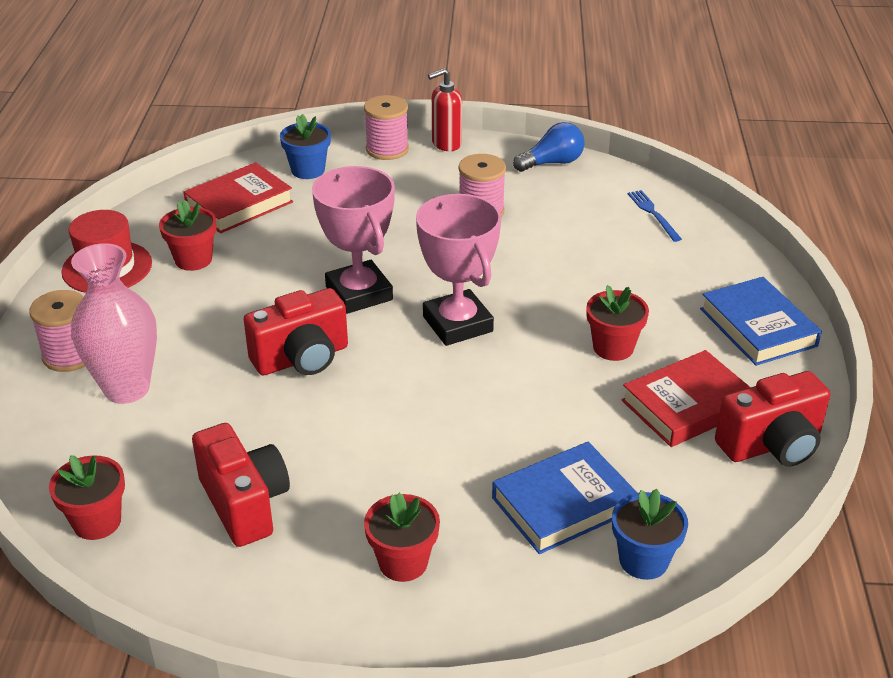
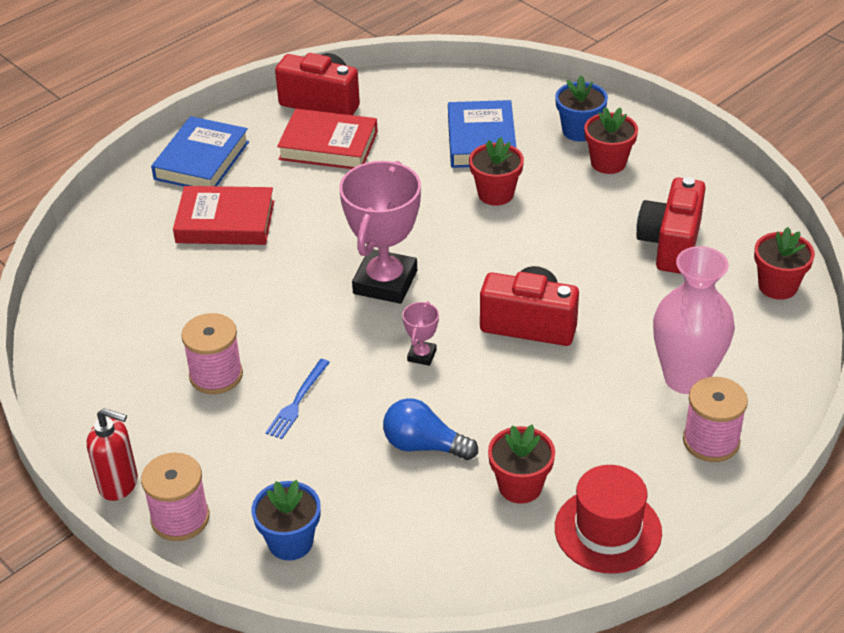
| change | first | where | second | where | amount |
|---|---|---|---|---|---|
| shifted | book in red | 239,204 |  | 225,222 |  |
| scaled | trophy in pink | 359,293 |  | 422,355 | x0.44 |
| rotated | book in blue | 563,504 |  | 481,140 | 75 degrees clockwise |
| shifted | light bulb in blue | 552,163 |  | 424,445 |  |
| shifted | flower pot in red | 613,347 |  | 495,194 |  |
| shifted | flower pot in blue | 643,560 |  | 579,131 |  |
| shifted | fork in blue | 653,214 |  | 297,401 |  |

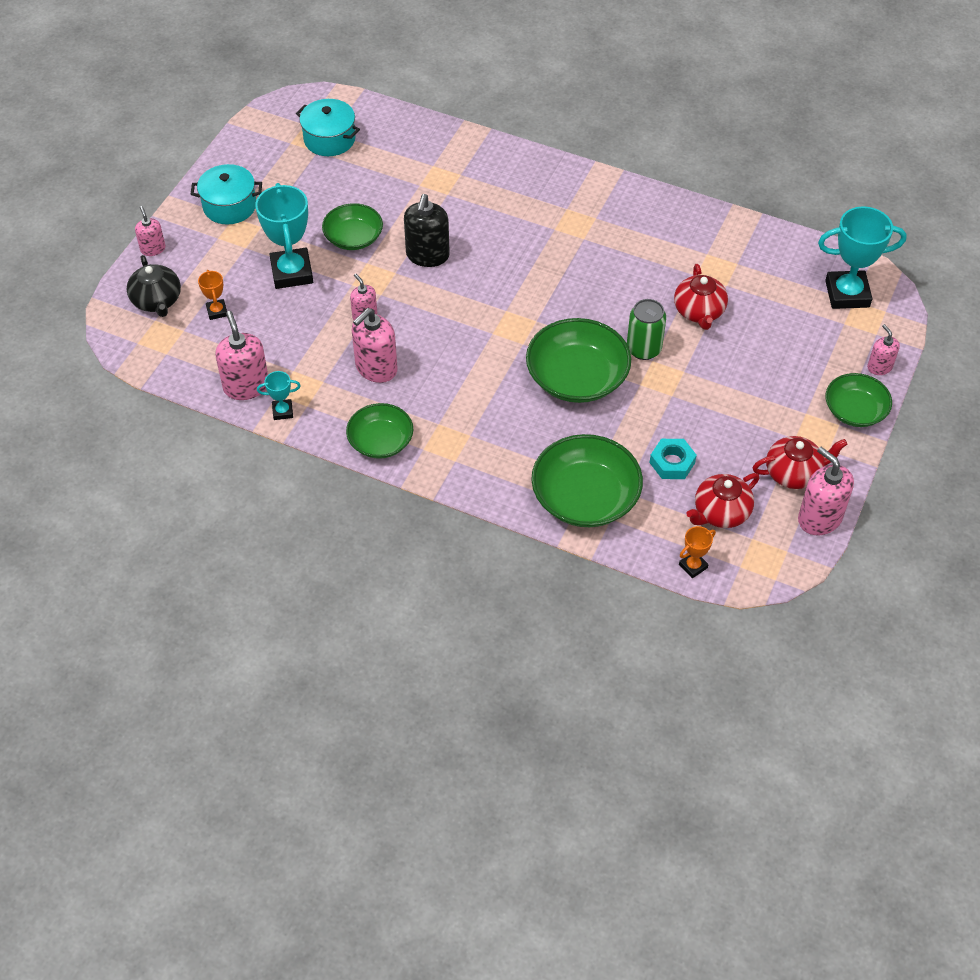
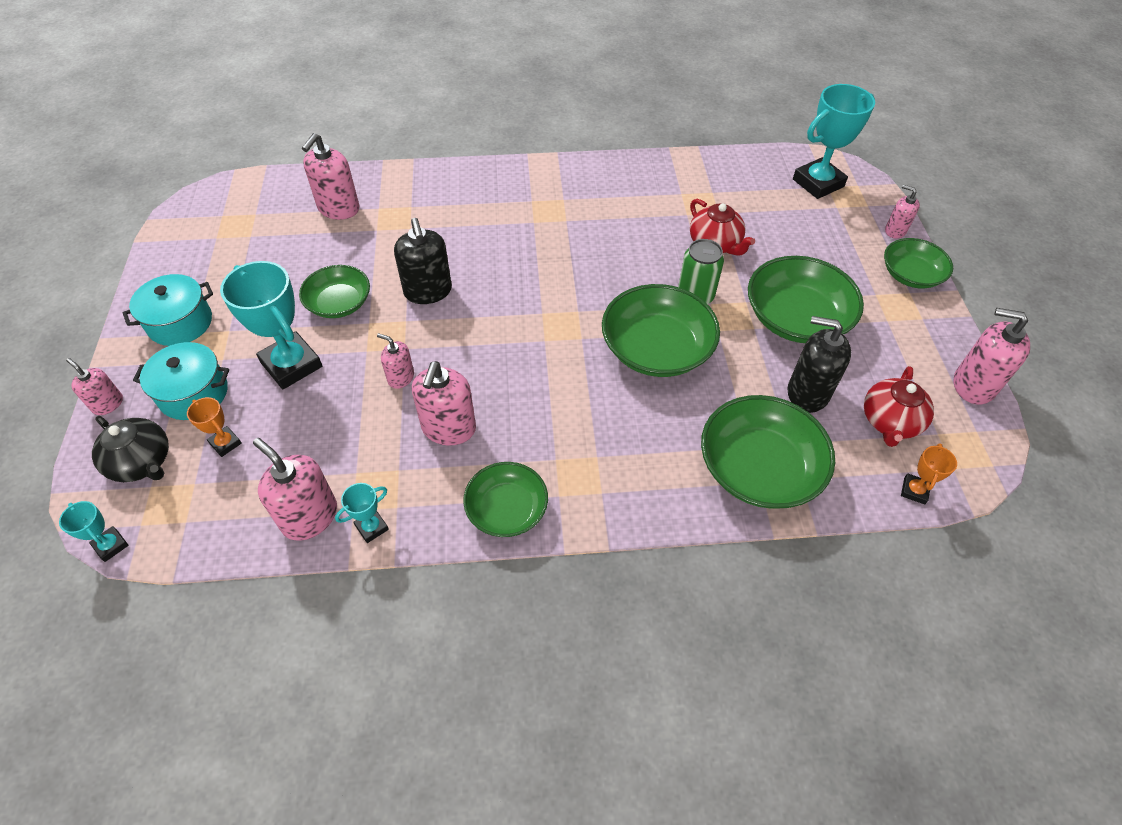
| change | first | where | second | where | amount |
|---|---|---|---|---|---|
| shifted | pot in turquoise | 329,139 |  | 194,393 |  |
| swapped | nut in turquoise | 672,463 | soap dispenser in black | 807,393 |  |
| gone | teapot in red | 794,473 |  |  |  |
| new |  |  | trophy in turquoise | 111,545 |  |
| new |  |  | soap dispenser in pink | 338,208 |  |
| new |  |  | bowl in green | 796,318 |  |

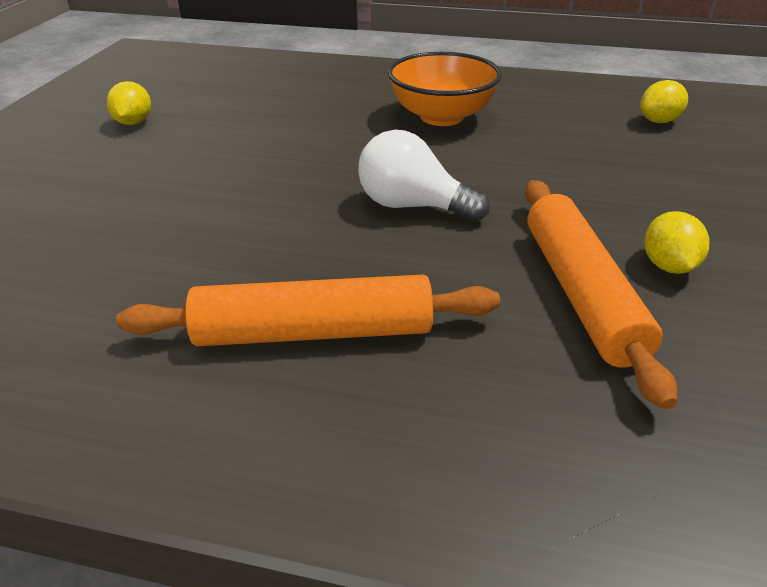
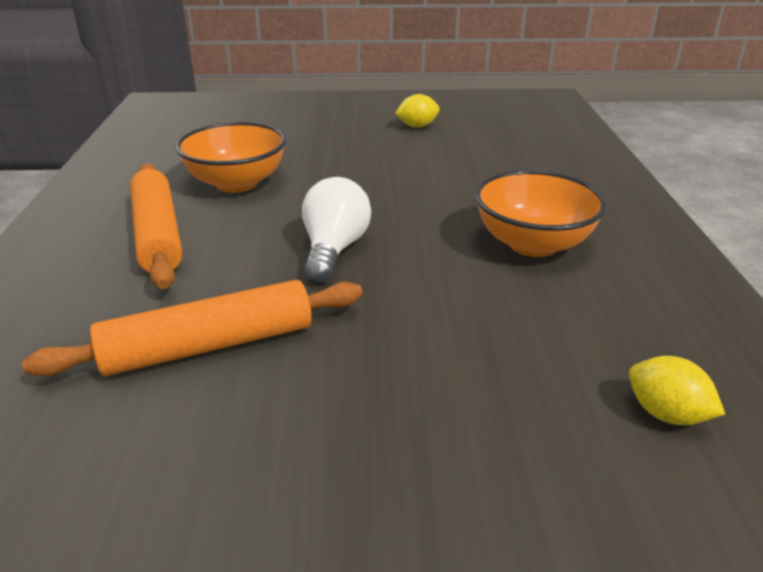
| change | first | where | second | where | amount |
|---|---|---|---|---|---|
| gone | lemon in yellow | 668,266 |  |  |  |
| new |  |  | bowl in orange | 236,183 |  |

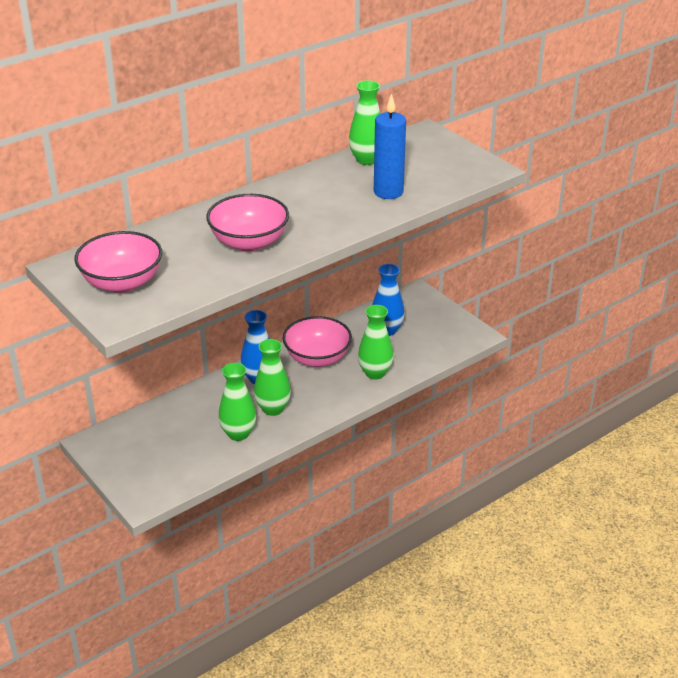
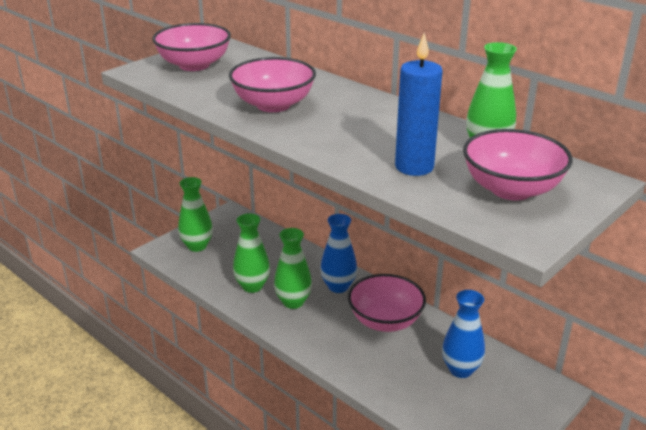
| change | first | where | second | where | amount |
|---|---|---|---|---|---|
| shifted | vase in green | 375,373 |  | 197,246 |  |
| new |  |  | bowl in pink | 511,189 |  |

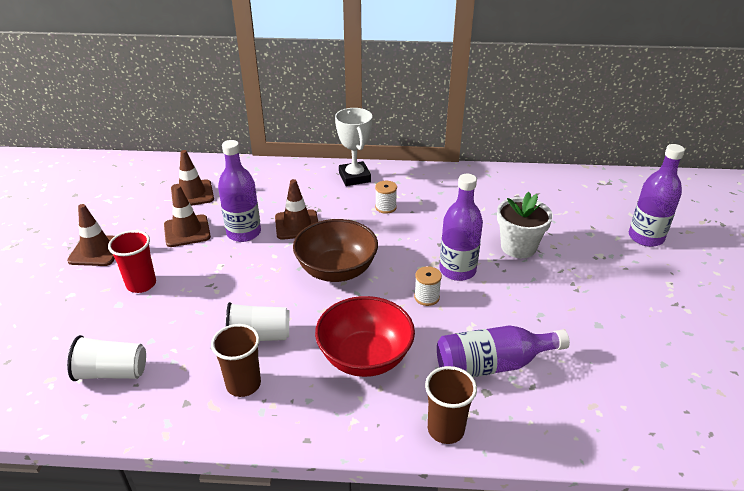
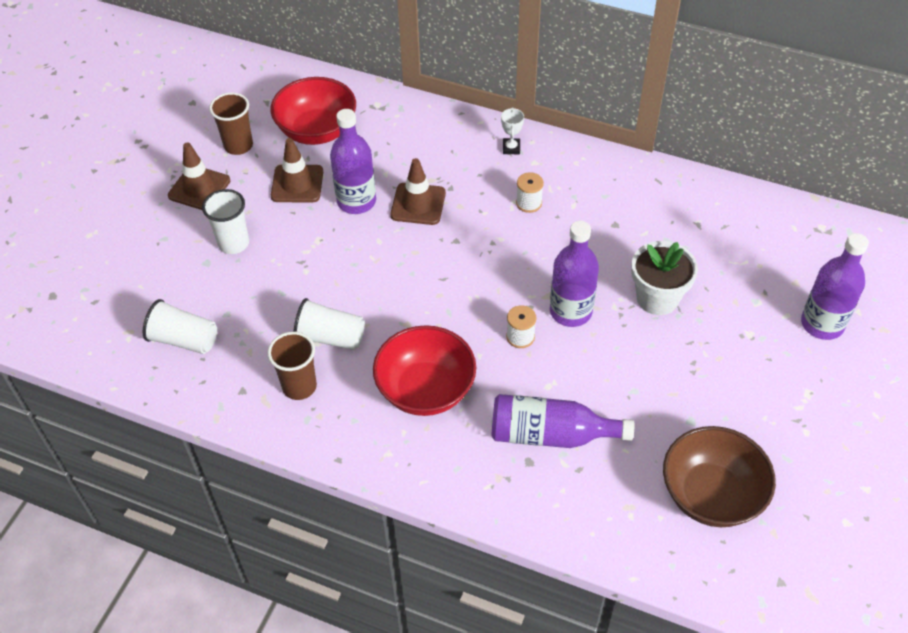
| change | first | where | second | where | amount |
|---|---|---|---|---|---|
| repainted | cup in red | 141,284 | cup in white | 233,243 |  |
| swapped | traffic cone in brown | 192,194 | bowl in red | 317,131 |  |
| shifted | bowl in brown | 336,270 |  | 711,495 |  |
| scaled | trophy in white | 354,177 |  | 511,148 | x0.51 |
| shifted | cup in brown | 445,429 |  | 238,146 |  |

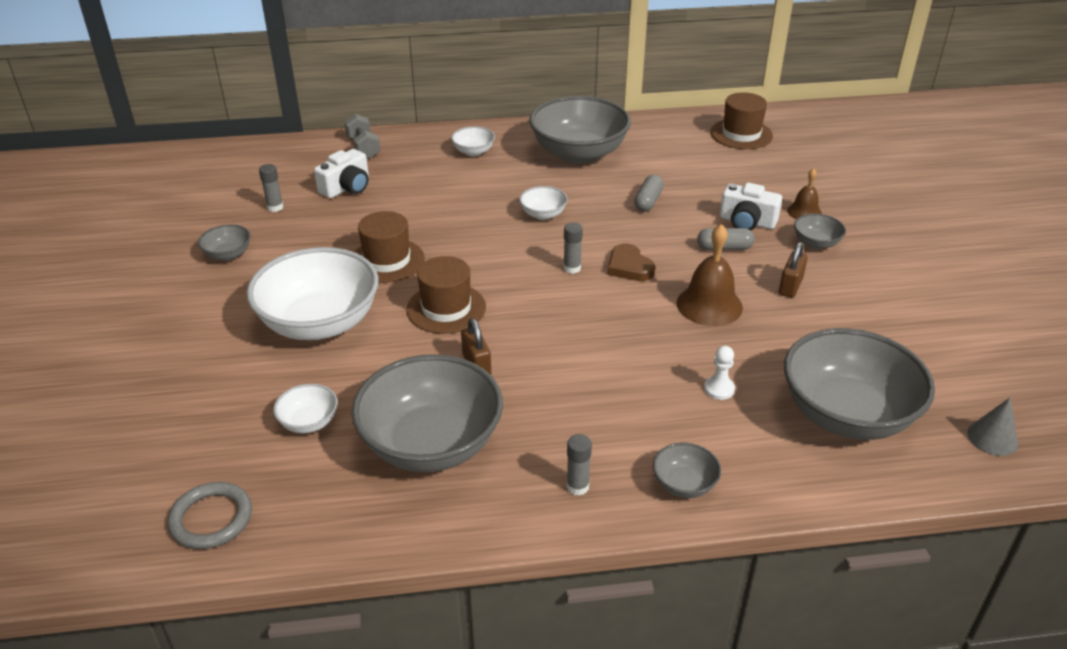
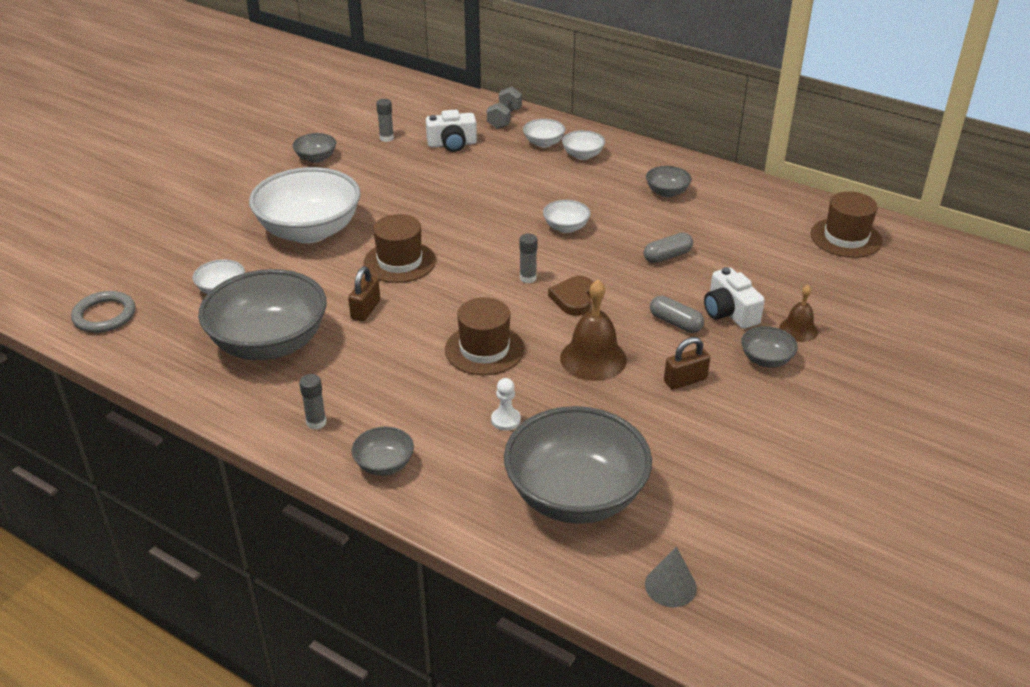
| change | first | where | second | where | amount |
|---|---|---|---|---|---|
| shifted | hat in brown | 387,260 |  | 484,349 |  |
| scaled | bowl in grey | 579,153 |  | 667,192 | x0.44 |
| new |  |  | bowl in white | 543,143 |  |

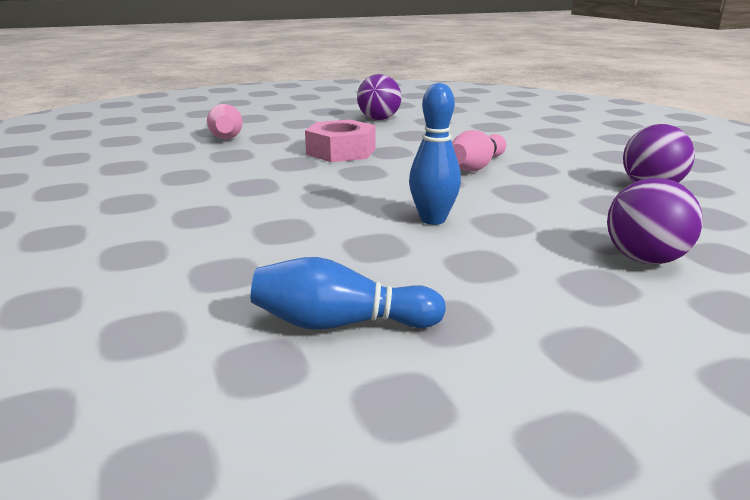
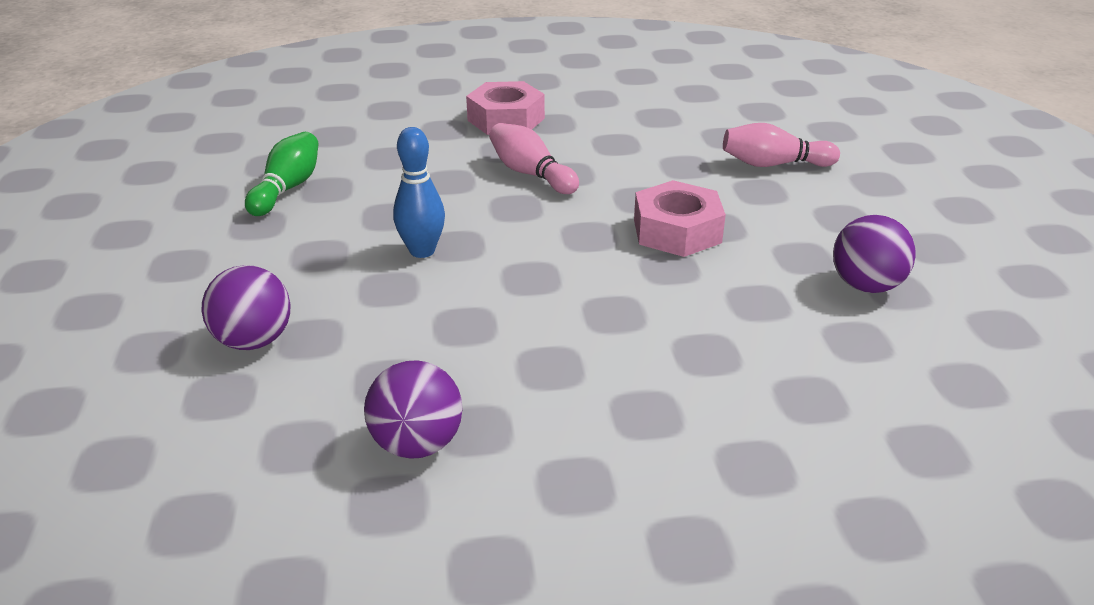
| change | first | where | second | where | amount |
|---|---|---|---|---|---|
| repainted | bowling pin in blue | 341,324 | bowling pin in green | 287,188 |  |
| shifted | bowling pin in pink | 476,166 |  | 531,174 |  |
| new |  |  | nut in pink | 506,119 |  |

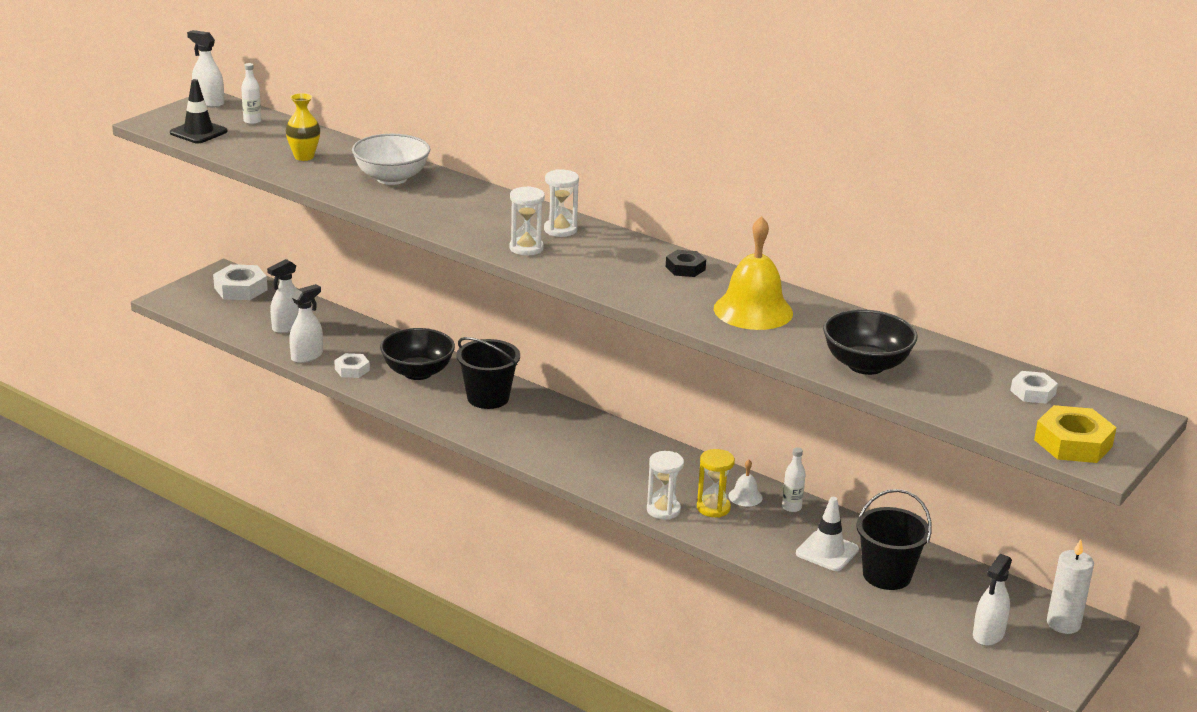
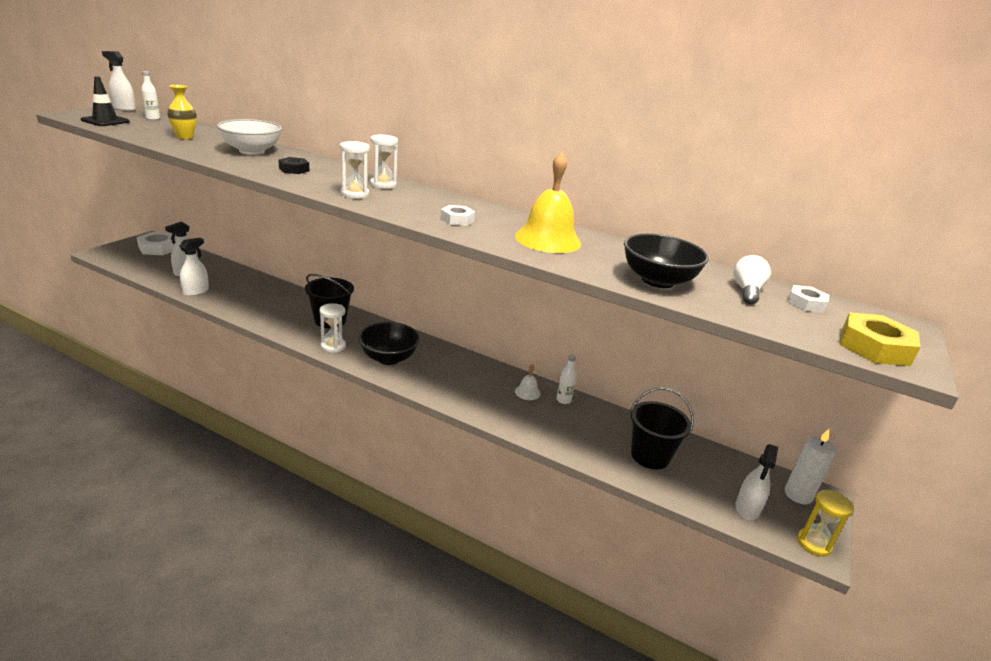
| change | first | where | second | where | amount |
|---|---|---|---|---|---|
| shifted | nut in white | 352,370 |  | 457,220 |  |
| shifted | bowl in black | 417,372 |  | 388,358 |  |
| shifted | hourglass in white | 663,510 |  | 333,346 |  |
| shifted | nut in black | 685,268 |  | 294,169 |  |
| shifted | hourglass in yellow | 713,508 |  | 813,543 |  |
| gone | traffic cone in white | 827,551 |  |  |  |
| new |  |  | light bulb in white | 747,291 |  |

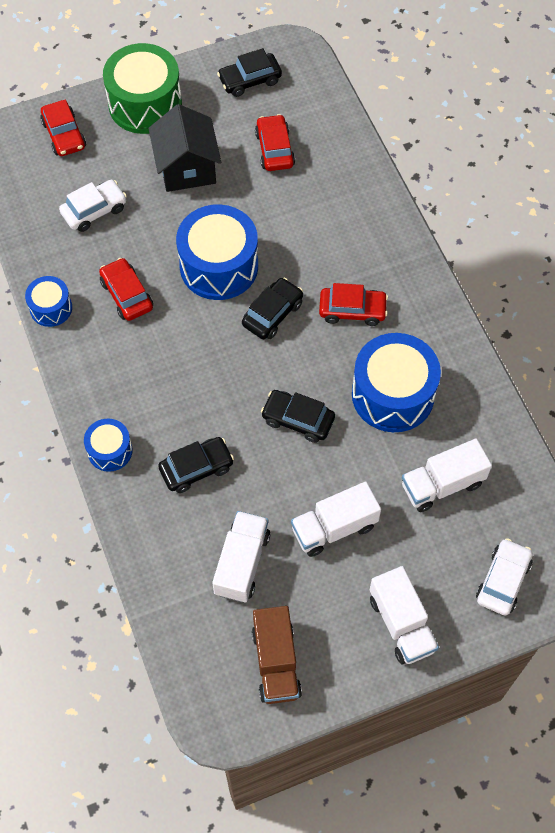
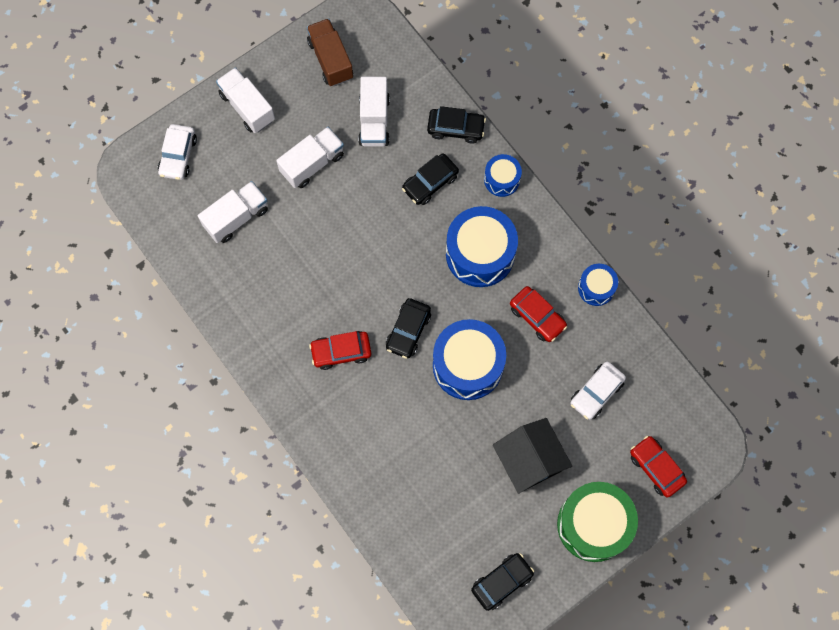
| change | first | where | second | where | amount |
|---|---|---|---|---|---|
| gone | car in red | 274,149 |  |  |  |
| shifted | car in black | 298,420 |  | 456,128 |  |
| shifted | drum in blue | 393,394 |  | 480,254 |  |

